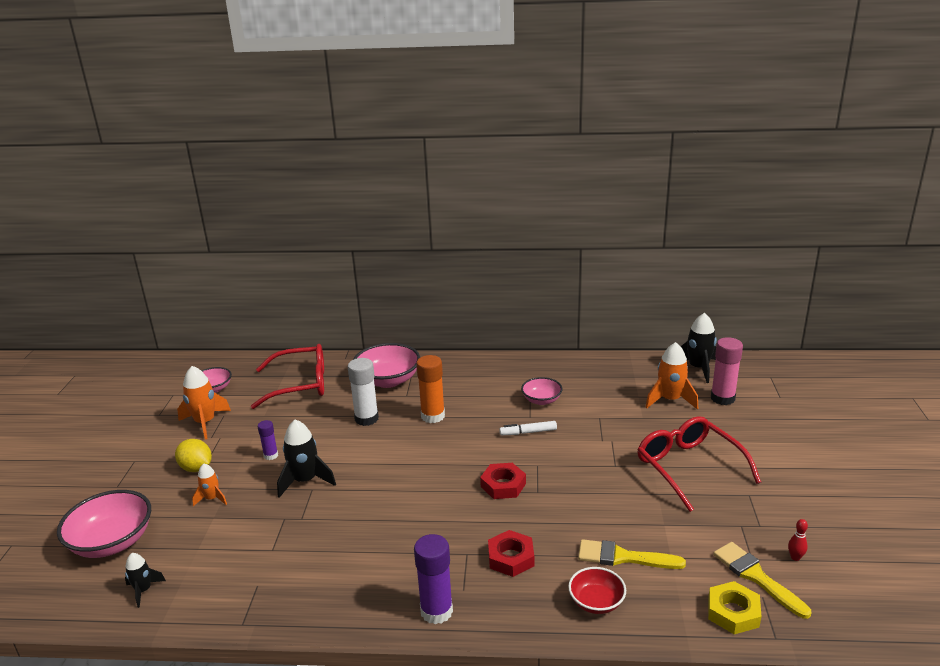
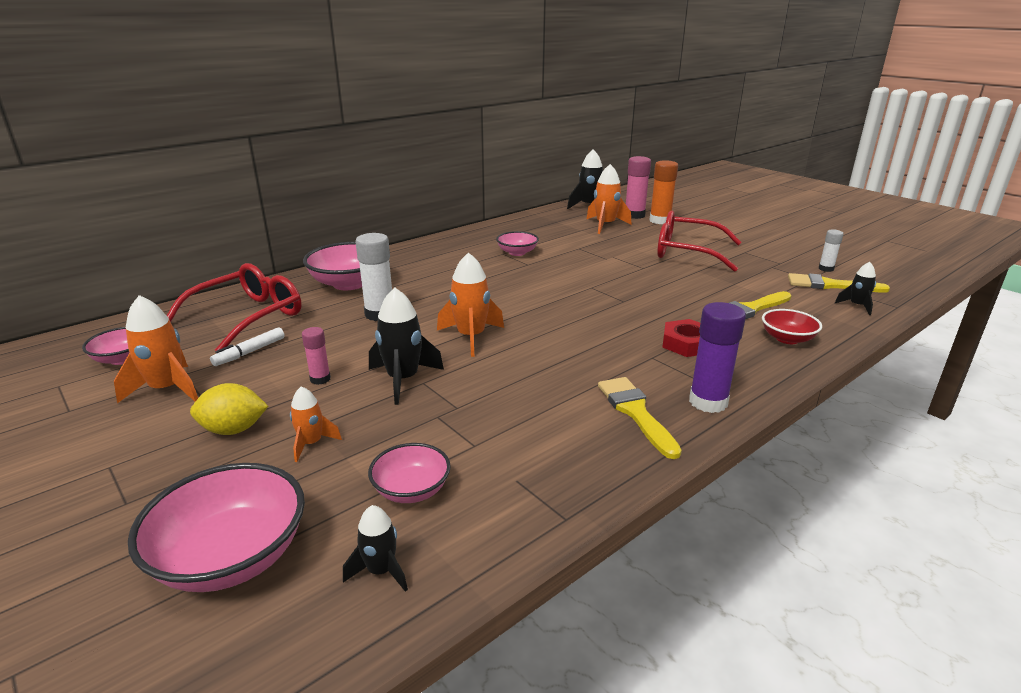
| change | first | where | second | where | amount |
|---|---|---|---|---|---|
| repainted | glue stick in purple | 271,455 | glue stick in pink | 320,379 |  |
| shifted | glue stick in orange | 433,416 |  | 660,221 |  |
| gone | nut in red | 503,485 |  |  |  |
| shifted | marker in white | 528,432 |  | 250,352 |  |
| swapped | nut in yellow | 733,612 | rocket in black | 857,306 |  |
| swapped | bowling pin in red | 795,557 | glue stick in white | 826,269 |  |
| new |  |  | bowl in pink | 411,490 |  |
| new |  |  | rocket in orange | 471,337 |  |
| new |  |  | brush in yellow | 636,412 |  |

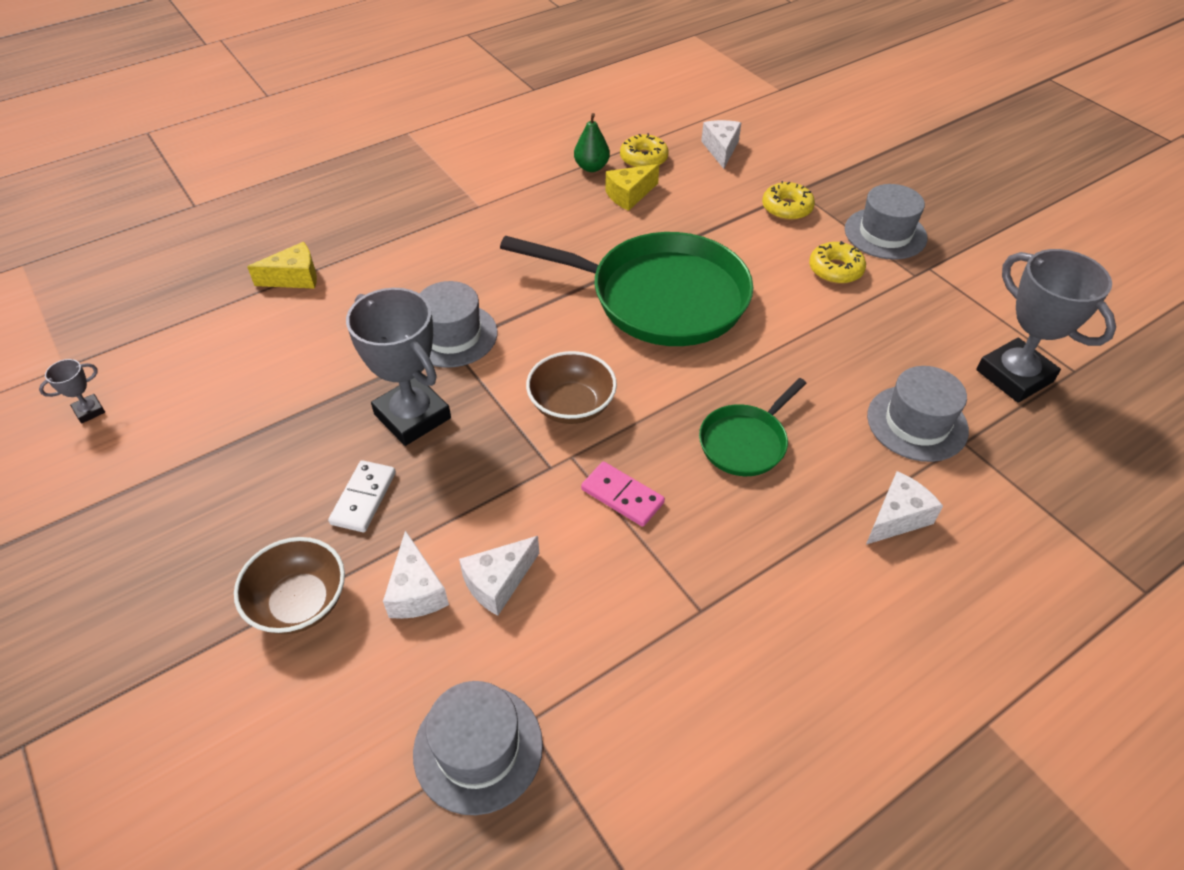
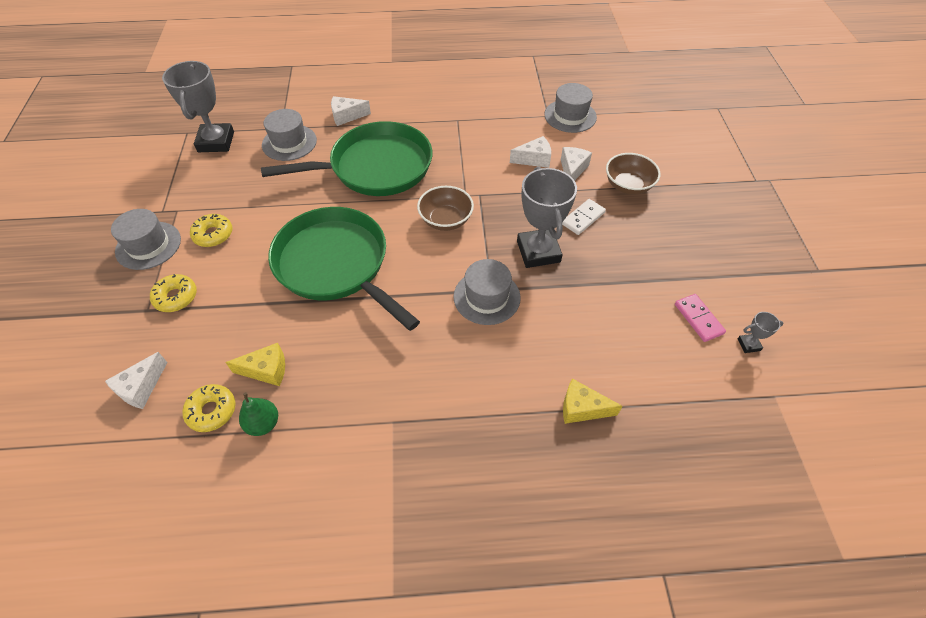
| change | first | where | second | where | amount |
|---|---|---|---|---|---|
| shifted | domino in pink | 622,496 |  | 698,319 |  |
| scaled | pan in green | 745,442 |  | 376,167 | x2.05 |

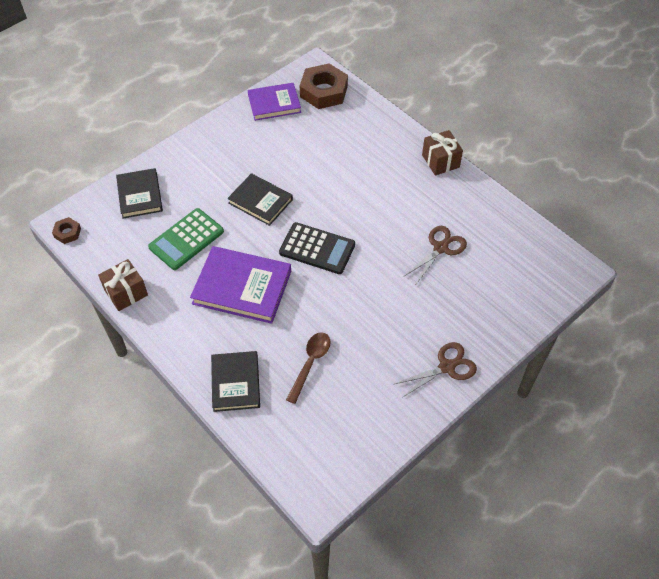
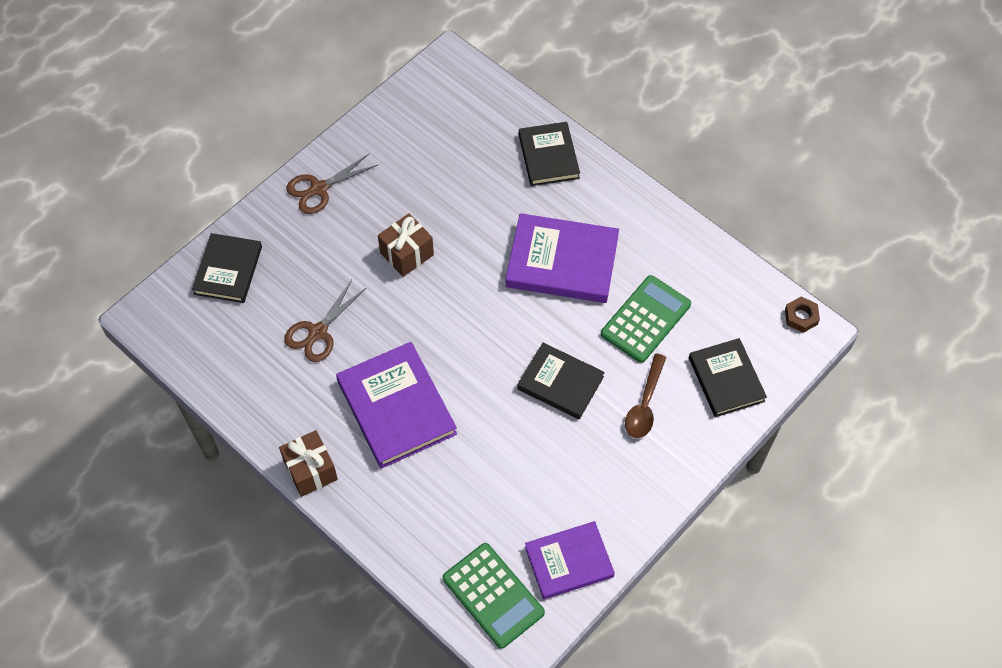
| change | first | where | second | where | amount |
|---|---|---|---|---|---|
| shifted | gift in brown | 126,292 |  | 407,254 |  |
| gone | calculator in black | 317,248 |  |  |  |
| shifted | spoon in brown | 310,364 |  | 645,404 |  |
| swapped | nut in brown | 323,91 | calculator in green | 493,595 |  |
| new |  |  | book in black | 228,270 |  |
| new |  |  | book in purple | 396,407 |  |

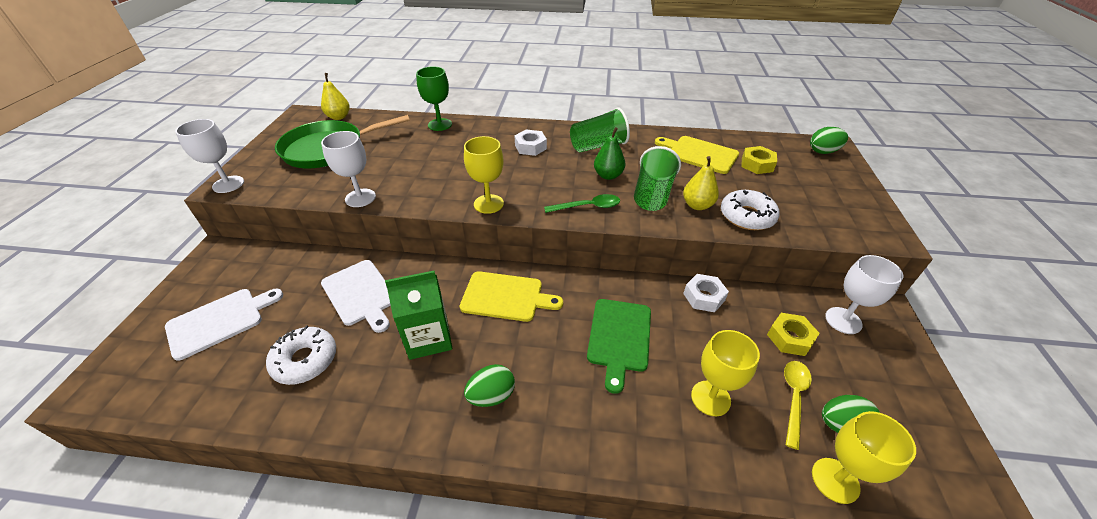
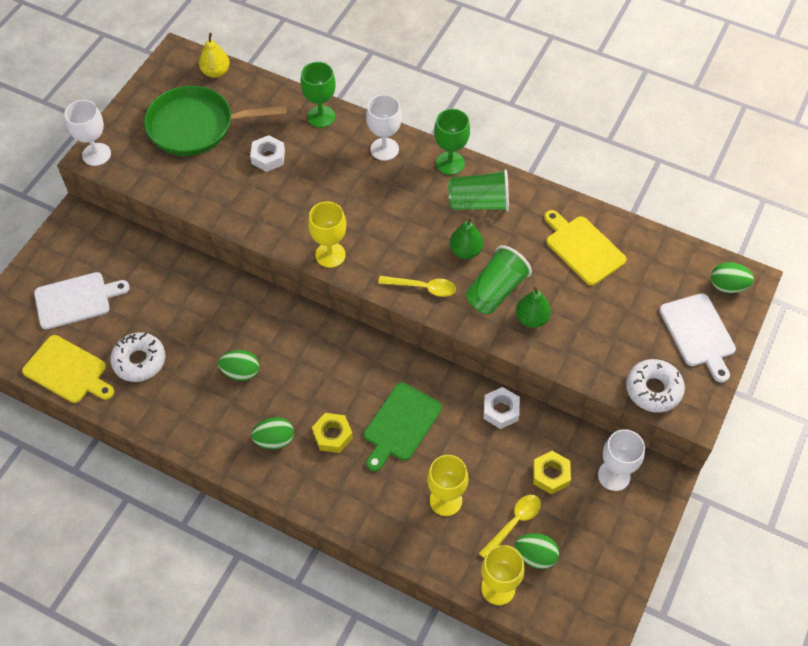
| change | first | where | second | where | amount |
|---|---|---|---|---|---|
| shifted | goblet in white | 360,198 |  | 384,149 |  |
| shifted | cutting board in white | 360,294 |  | 698,333 |  |
| swapped | carton in green | 428,338 | egg in green | 241,372 |  |
| shifted | cutting board in yellow | 506,297 |  | 68,371 |  |
| shifted | nut in white | 530,147 |  | 268,157 |  |
| repainted | spoon in green | 587,207 | spoon in yellow | 422,288 |  |
| repainted | pear in yellow | 697,205 | pear in green | 531,319 |  |
| shifted | donut in white | 747,216 |  | 653,389 |  |
| shifted | nut in yellow | 757,164 |  | 332,435 |  |
| new |  |  | goblet in green | 450,163 |  |

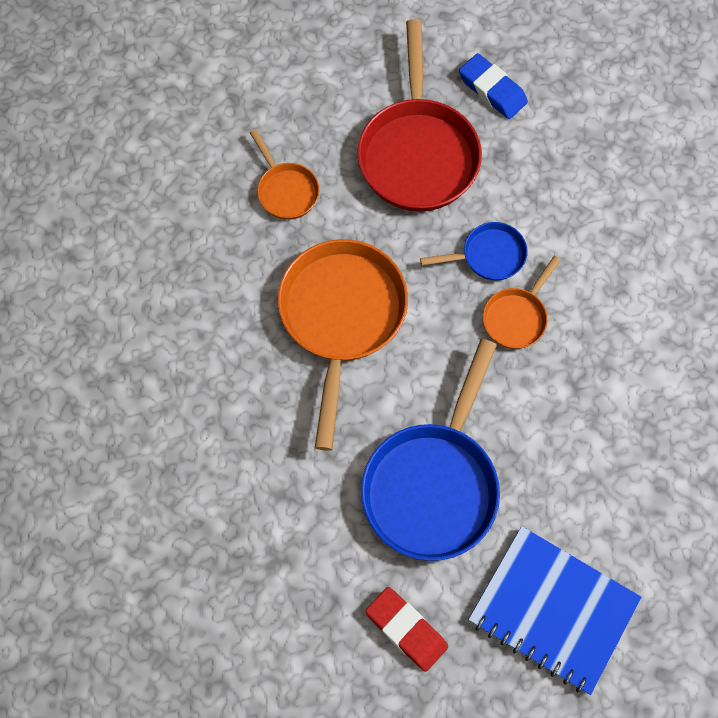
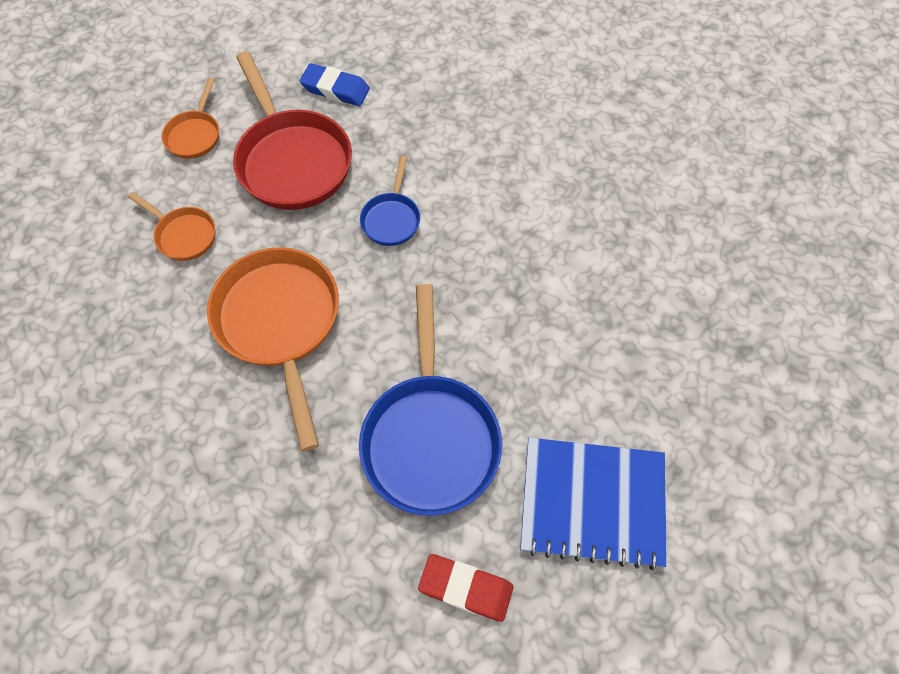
| change | first | where | second | where | amount |
|---|---|---|---|---|---|
| rotated | pan in blue | 489,256 |  | 391,219 | 135 degrees clockwise |
| shifted | pan in orange | 516,317 |  | 195,135 |  |

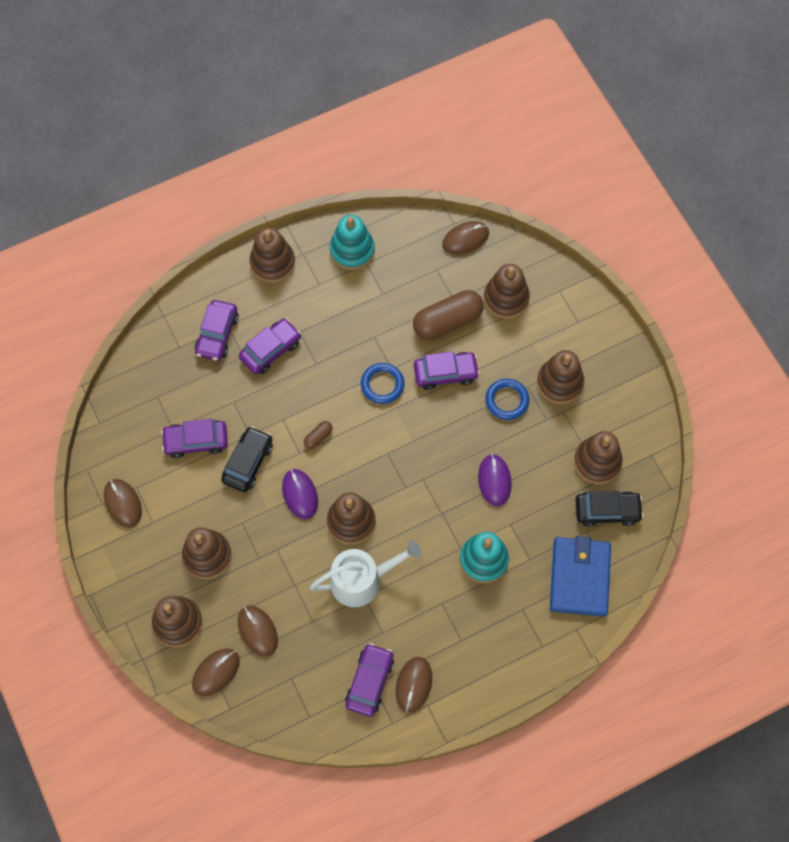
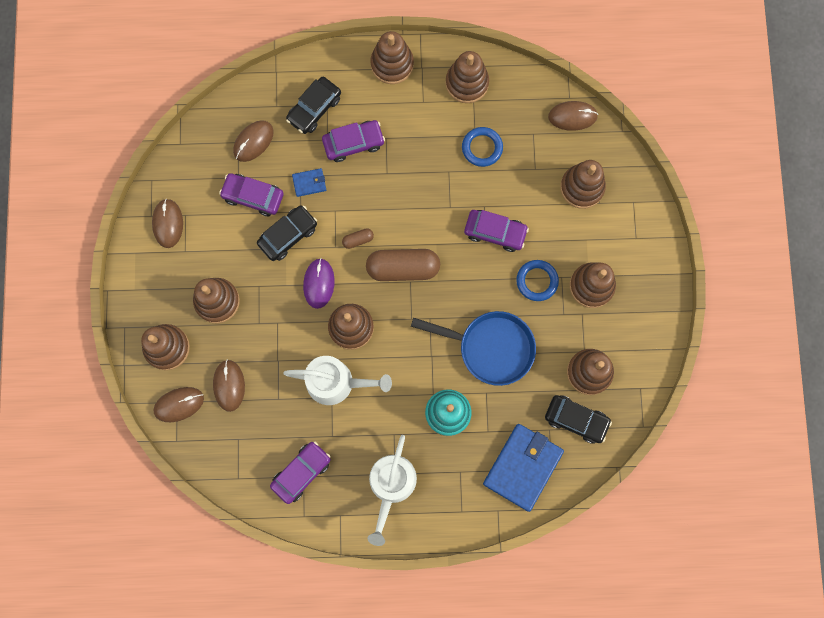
| change | first | where | second | where | amount |
|---|---|---|---|---|---|
| repainted | car in purple | 217,334 | car in black | 314,109 |  |
| repainted | stacking toy in turquoise | 352,250 | stacking toy in brown | 467,83 |  |
| shifted | ring in blue | 382,385 |  | 482,148 |  |
| shifted | mouse in brown | 413,684 |  | 253,141 |  |
| shifted | capsule in brown | 447,321 |  | 403,268 |  |
| swapped | mouse in purple | 494,480 | pan in blue | 491,348 |  |
| new |  |  | wallet in blue | 309,183 |  |
| new |  |  | watering can in white | 391,485 |  |

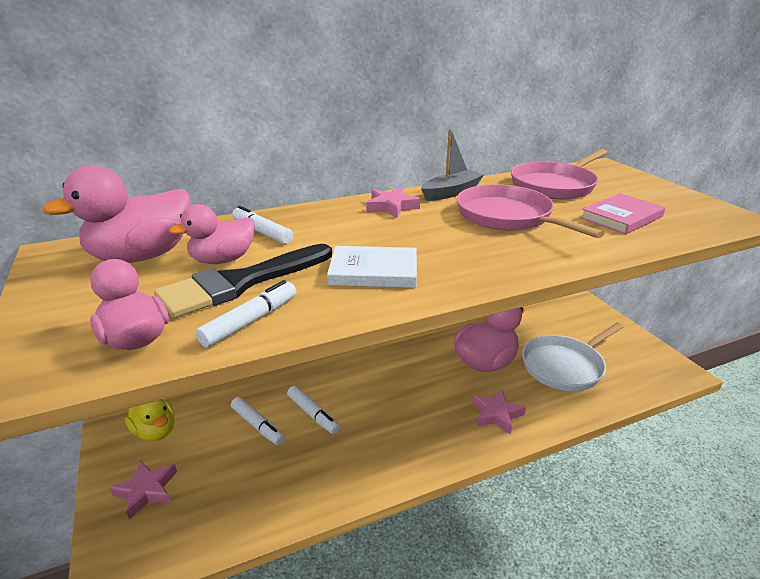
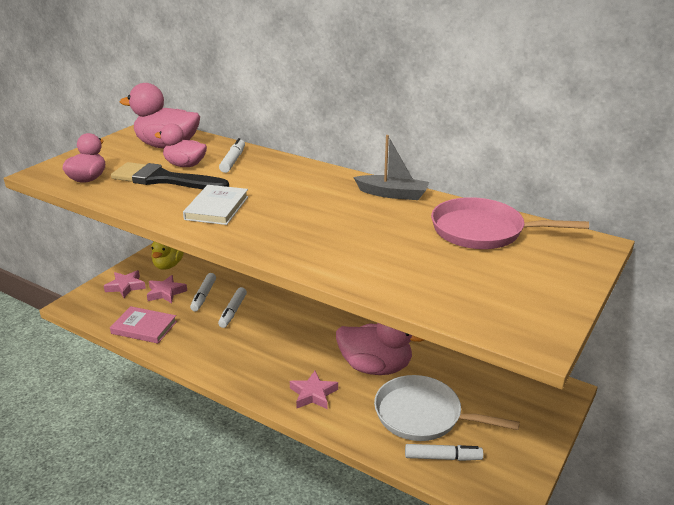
| change | first | where | second | where | amount |
|---|---|---|---|---|---|
| shifted | marker in white | 250,321 |  | 443,457 |  |
| rotated | book in white | 373,271 |  | 216,208 | 45 degrees clockwise |
| shifted | star in pink | 391,207 |  | 166,292 |  |
| gone | pan in pink | 508,217 |  |  |  |
| shifted | book in pink | 621,217 |  | 144,327 |  |

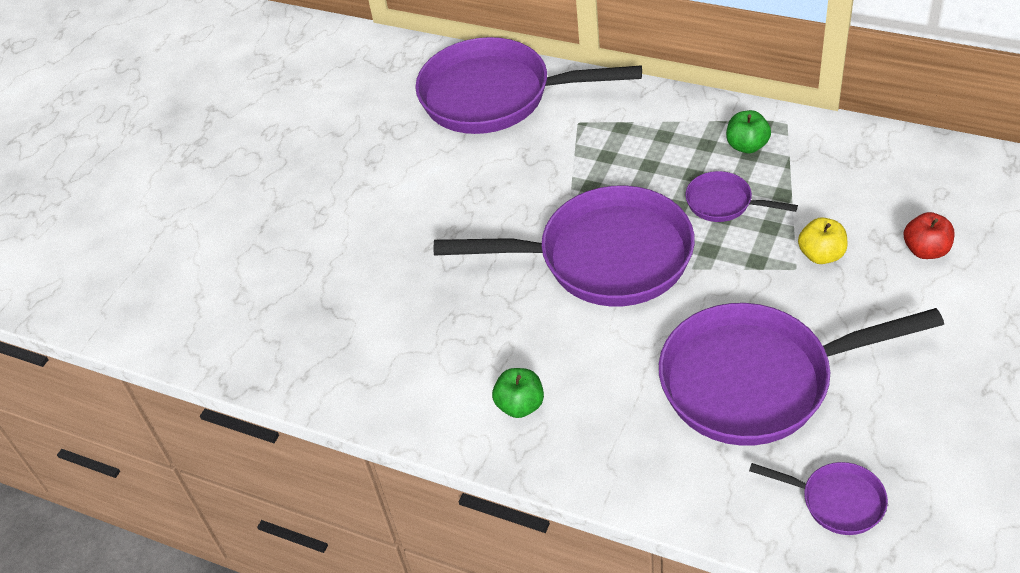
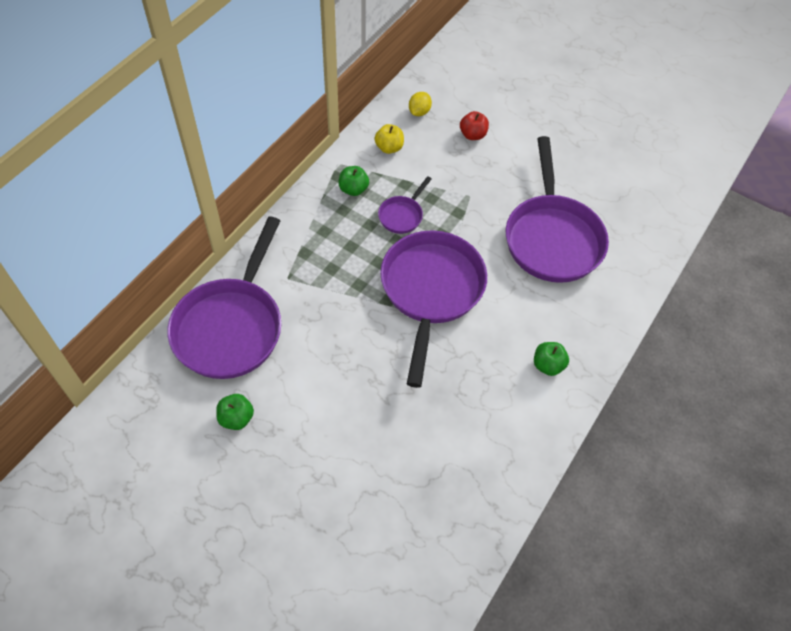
| change | first | where | second | where | amount |
|---|---|---|---|---|---|
| gone | pan in purple | 837,501 |  |  |  |
| shifted | apple in yellow | 821,255 |  | 389,148 |  |
| new |  |  | apple in green | 236,418 |  |
| new |  |  | lemon in yellow | 419,112 |  |

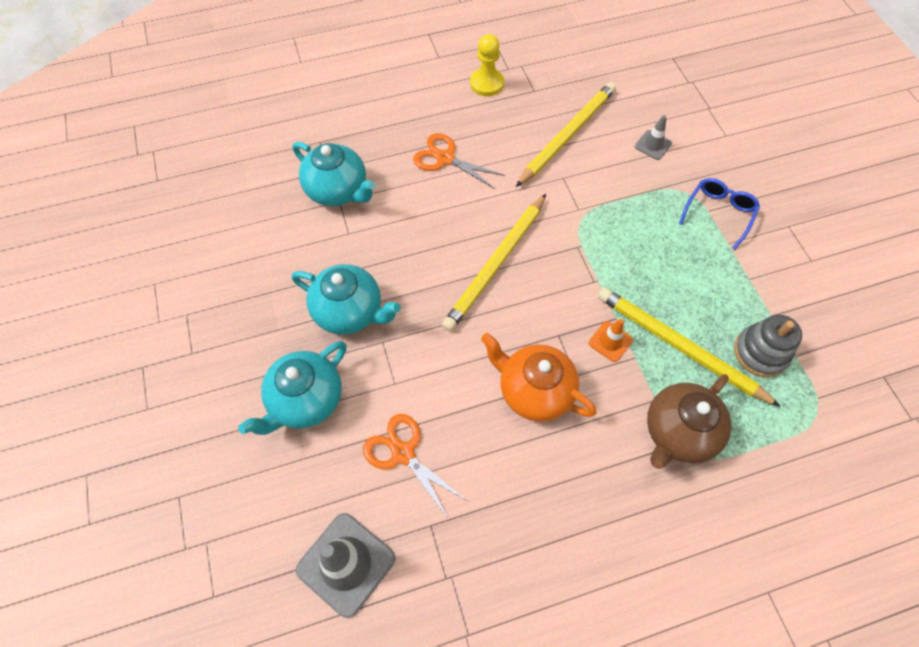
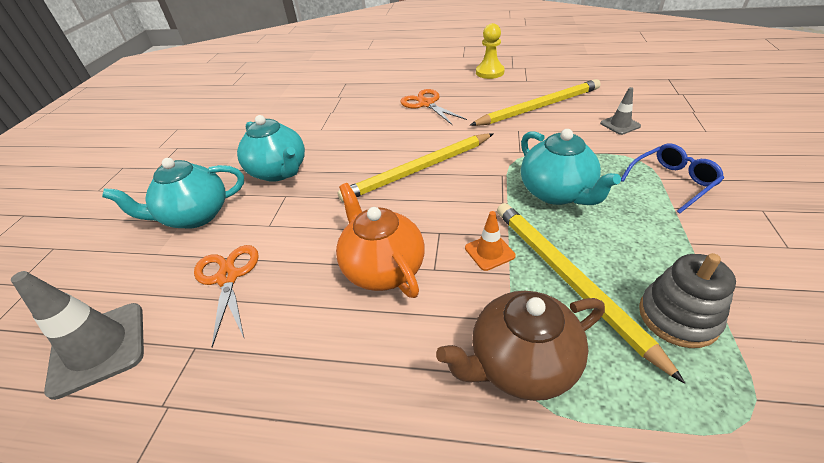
| change | first | where | second | where | amount |
|---|---|---|---|---|---|
| shifted | teapot in turquoise | 338,191 |  | 557,193 |  |

